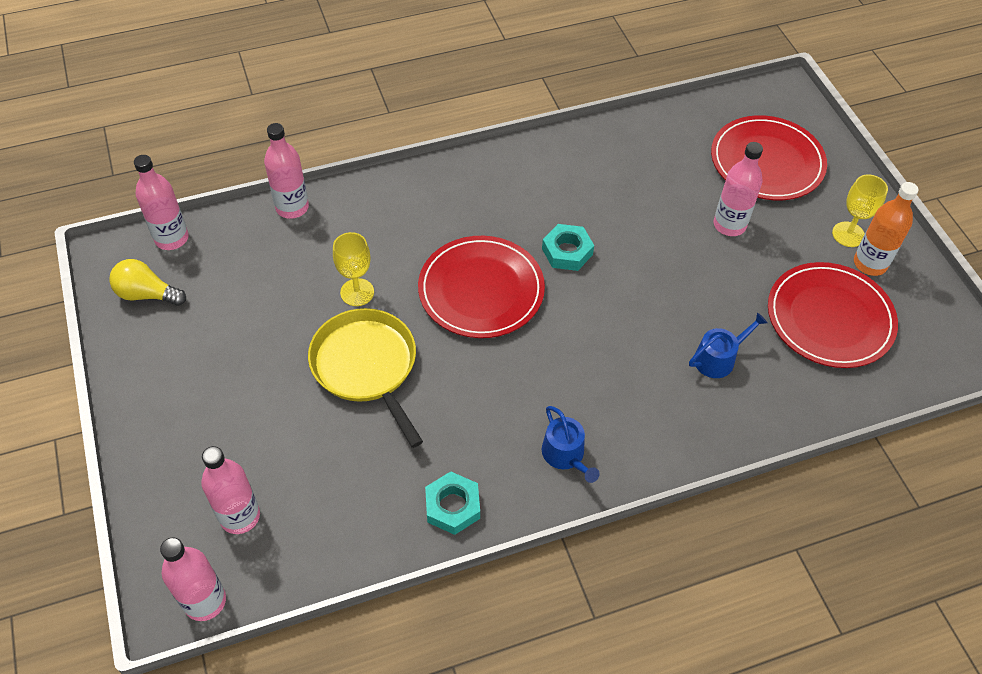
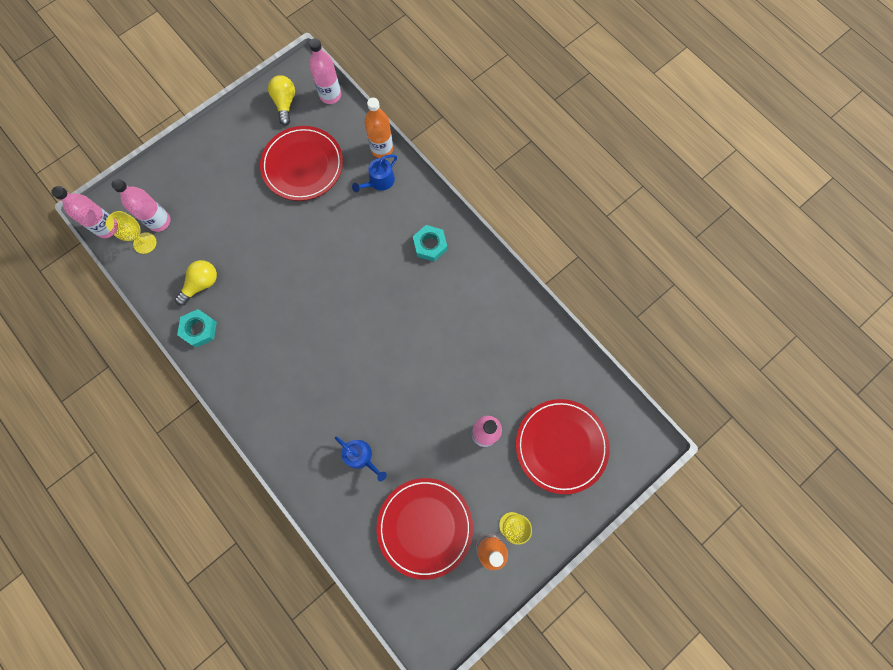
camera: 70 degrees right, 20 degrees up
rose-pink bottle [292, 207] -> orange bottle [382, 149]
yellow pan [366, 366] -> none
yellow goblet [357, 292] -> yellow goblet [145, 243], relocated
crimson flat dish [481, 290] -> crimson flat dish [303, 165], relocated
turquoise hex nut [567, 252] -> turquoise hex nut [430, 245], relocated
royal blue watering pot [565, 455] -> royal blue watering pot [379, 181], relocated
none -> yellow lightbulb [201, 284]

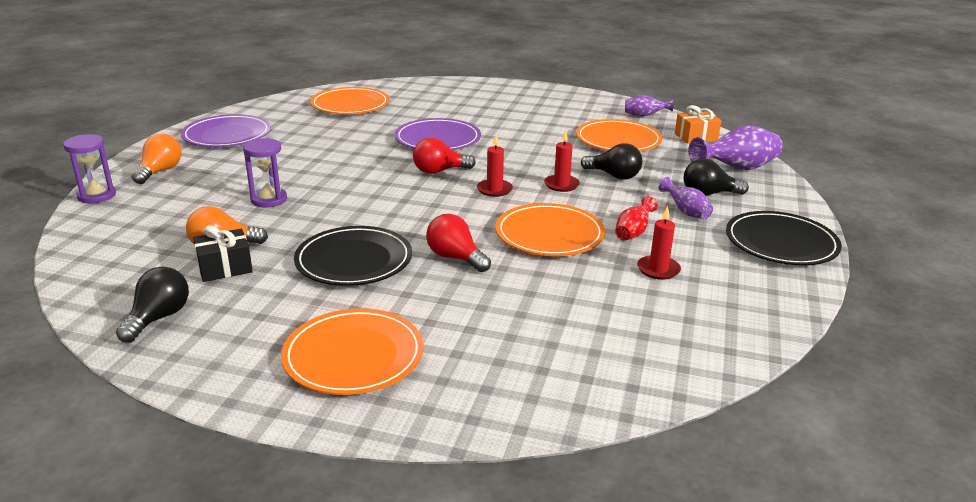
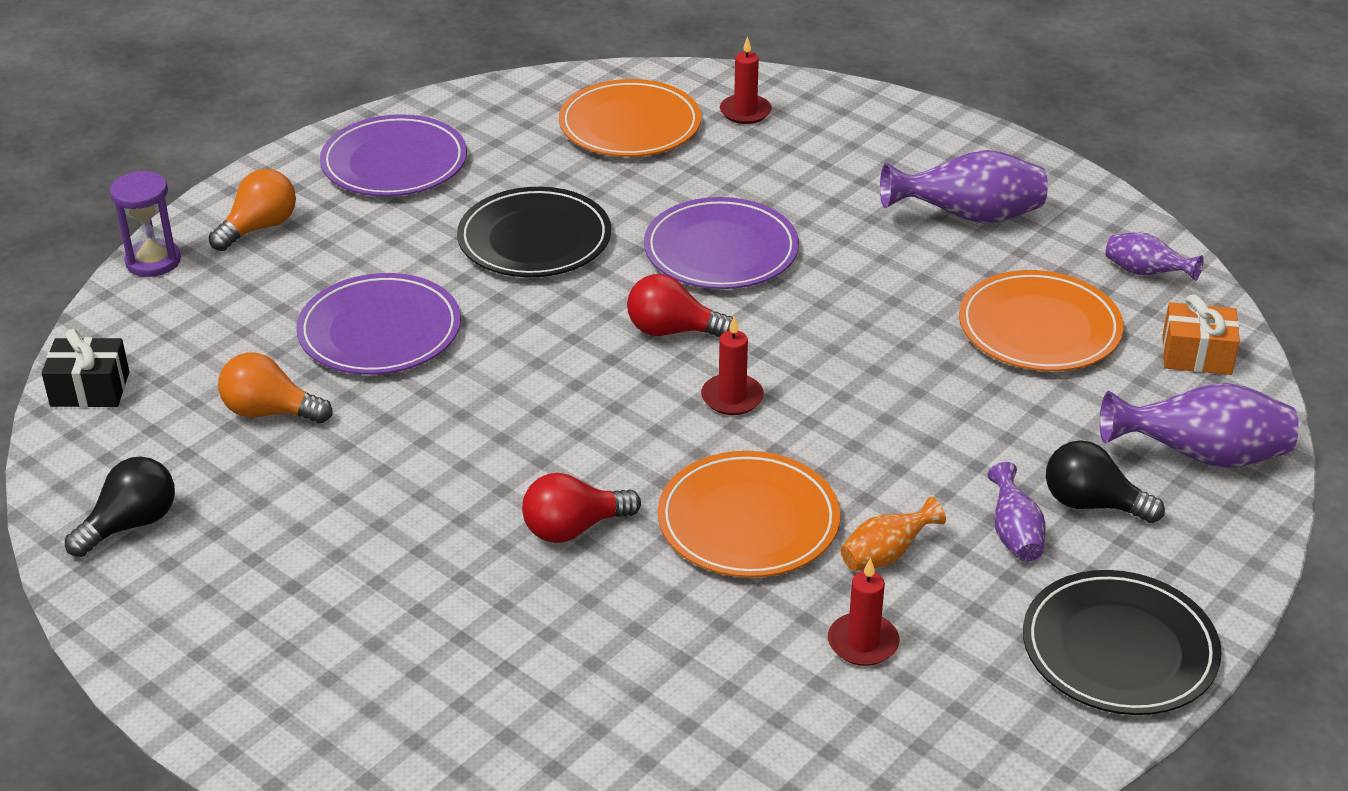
camera: 25 degrees right, 10 degrees up
black present [225, 268] -> black present [90, 389], relocated
purple sandglass [269, 199] -> purple flat dish [379, 331]
orange flat dish [353, 356] -> none
black flat dish [354, 260] -> black flat dish [534, 239], relocated
crimson lightbulb [455, 258] -> crimson lightbulb [574, 528], 90 degrees counterclockwise
crimson pillar candle [561, 185] -> crimson pillar candle [745, 112], relocated
black lightbulb [614, 176] -> none
crimson vase [633, 232] -> orange vase [886, 555]
none -> purple vase [968, 217]

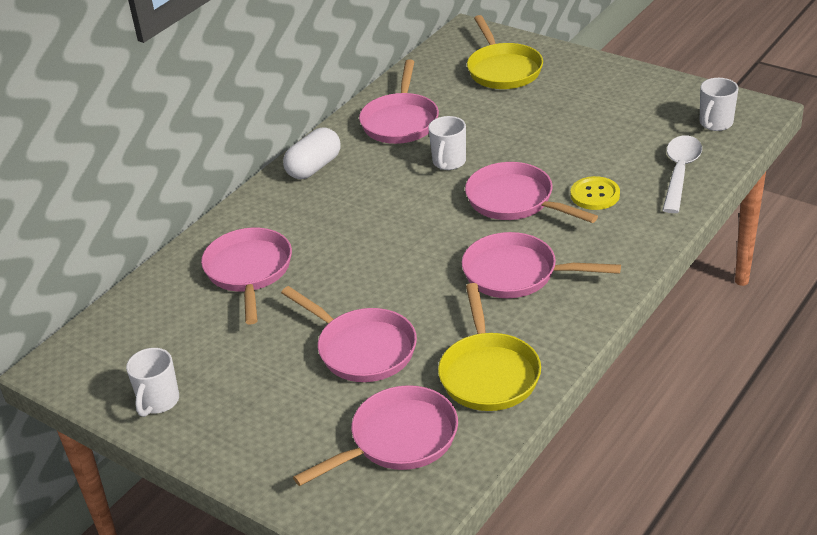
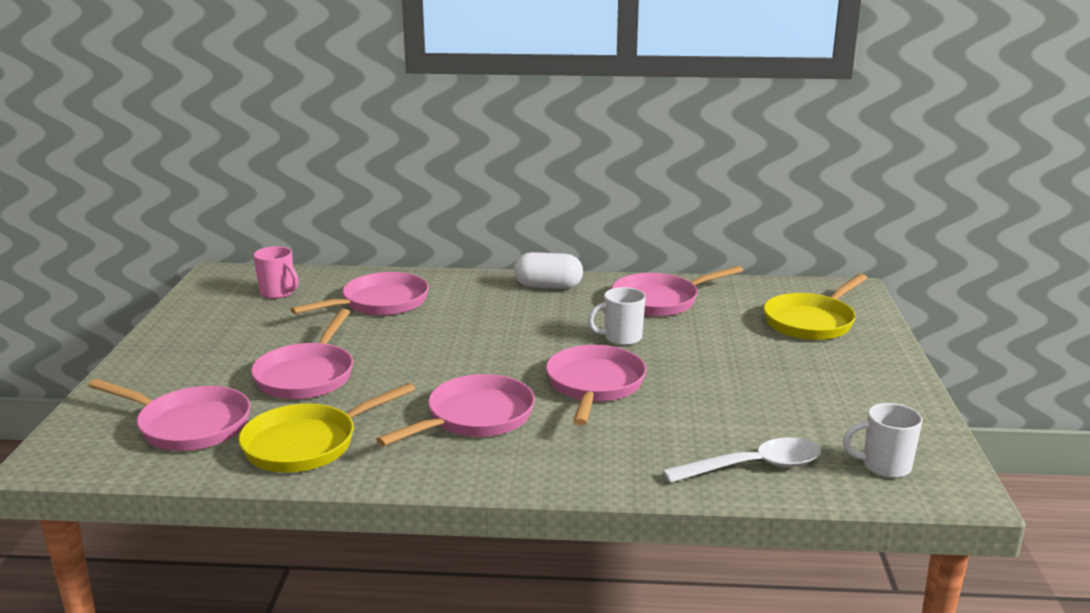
camera: 55 degrees right, 15 degrees down
white tea mug [158, 402] -> none
rose-pink pan [516, 273] -> rose-pink pan [475, 418], 60 degrees clockwise
yellow shirt button [595, 195] -> none
none -> rose-pink tea mug [278, 293]

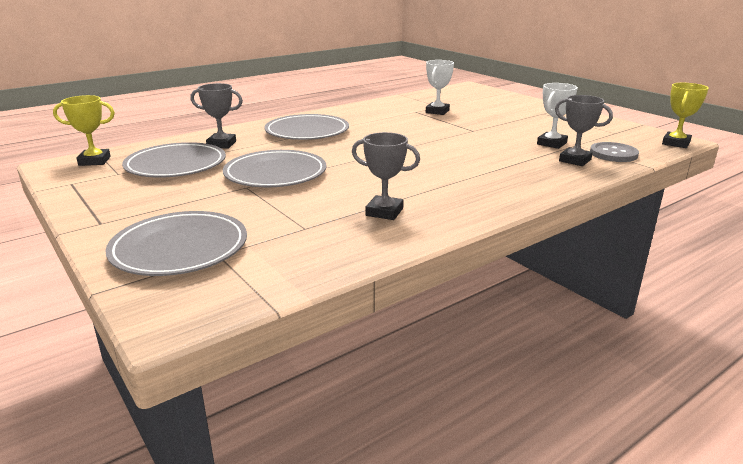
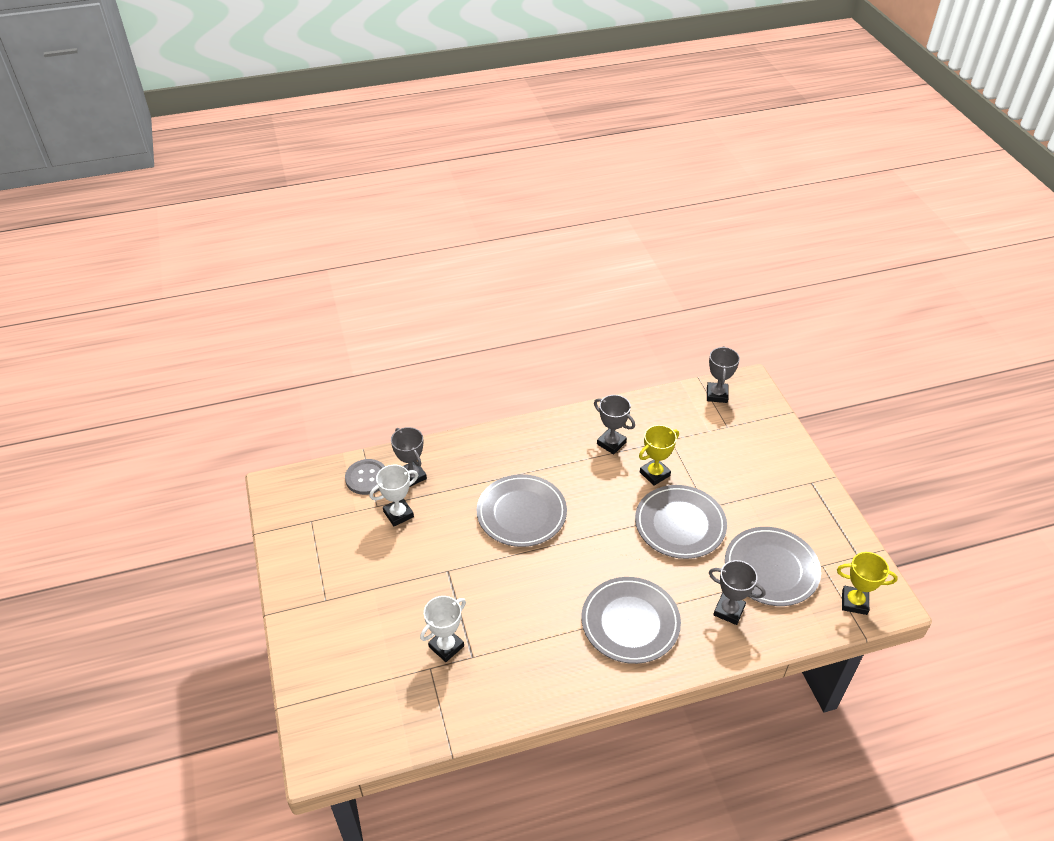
camera: 160 degrees left, 20 degrees up
gray flat dish [179, 248] -> gray flat dish [521, 513], relocated
yellow prize cup [676, 143] -> yellow prize cup [654, 474], relocated
none -> gray prize cup [717, 395]

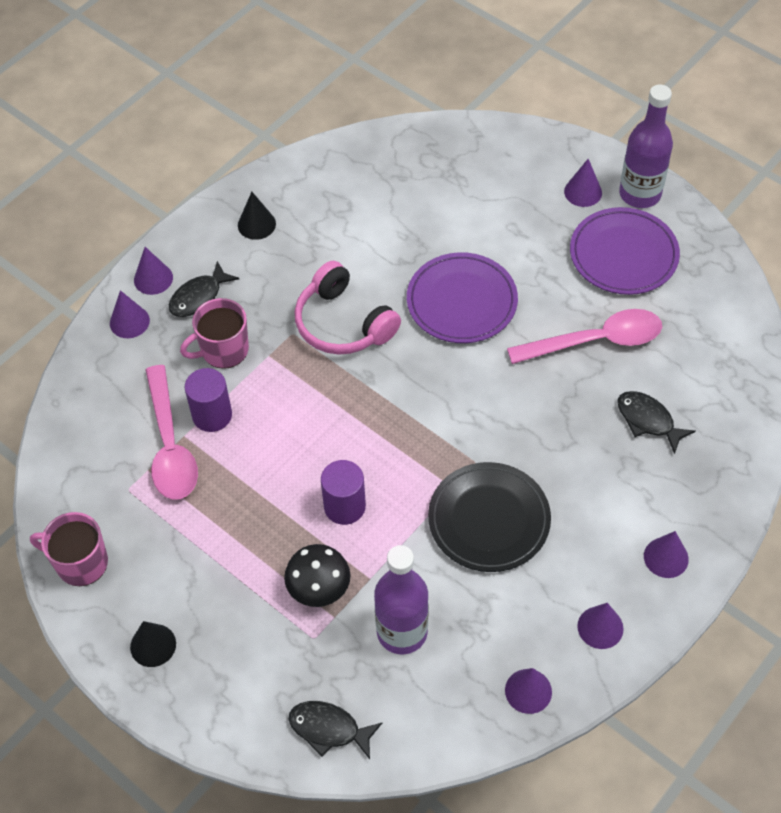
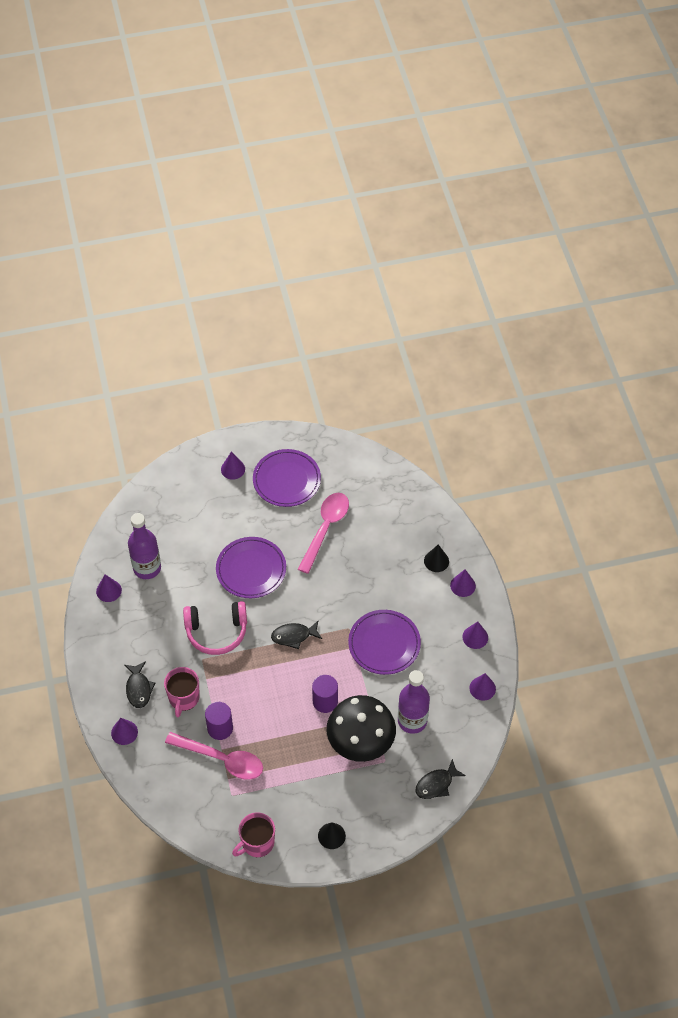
camera: 55 degrees left, 0 degrees up
purple cone [153, 278] -> purple cone [108, 590], relocated
black cone [256, 224] -> black cone [436, 561], relocated
black mushroom [319, 588] -> black mushroom [360, 742], x1.77
black flat dish [489, 520] -> purple flat dish [384, 644]
black toy fish [648, 420] -> black toy fish [294, 636], relocated
purple bottle [640, 194] -> purple bottle [147, 568], relocated

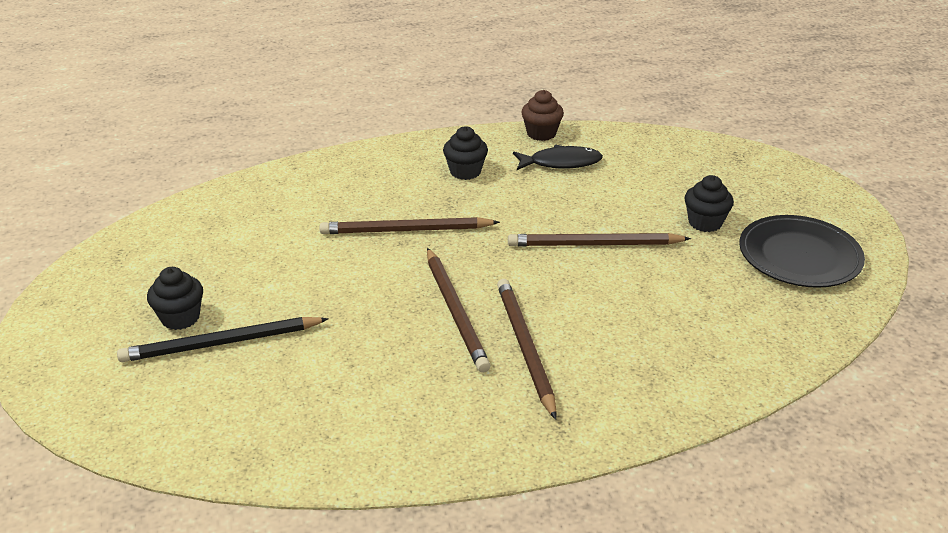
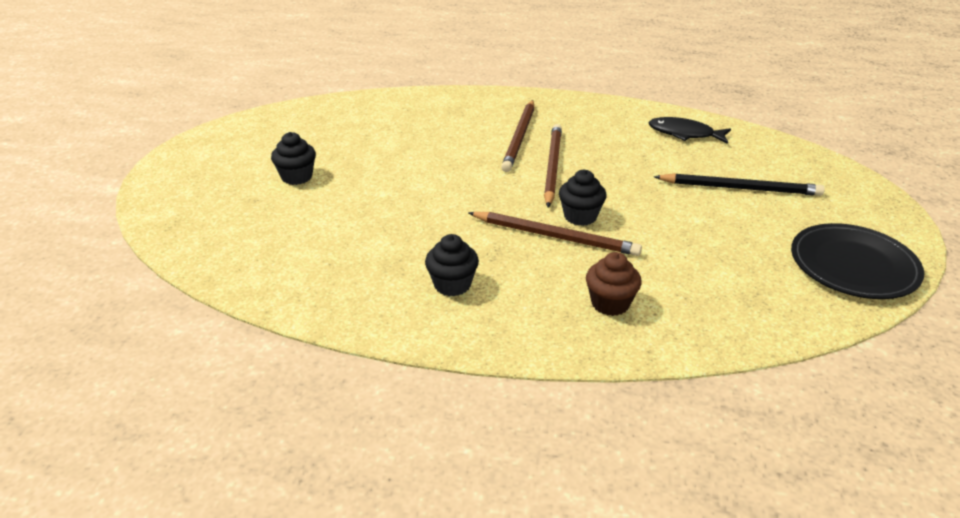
camera: 155 degrees left, 0 degrees up
black cupcake [180, 318] -> black cupcake [580, 216], relocated
brown lead pencil [594, 244] -> none
black toy fish [561, 163] -> black toy fish [684, 134], relocated
brown cupcake [541, 133] -> brown cupcake [610, 303], relocated
black flat dish [799, 256] -> black flat dish [853, 265], relocated

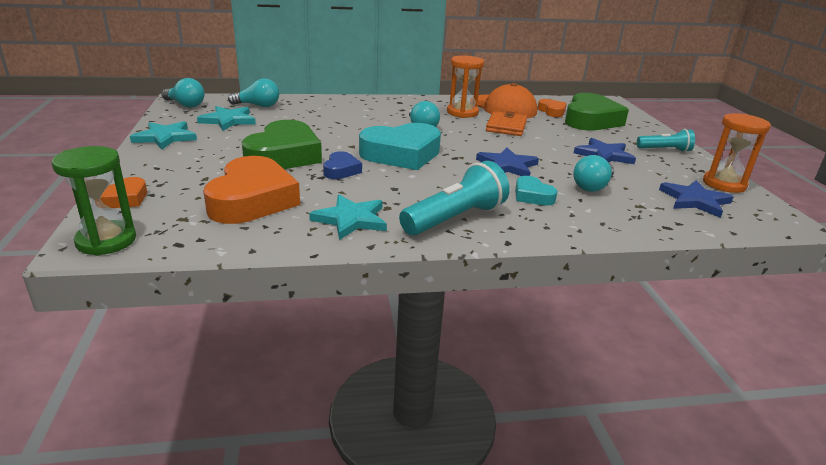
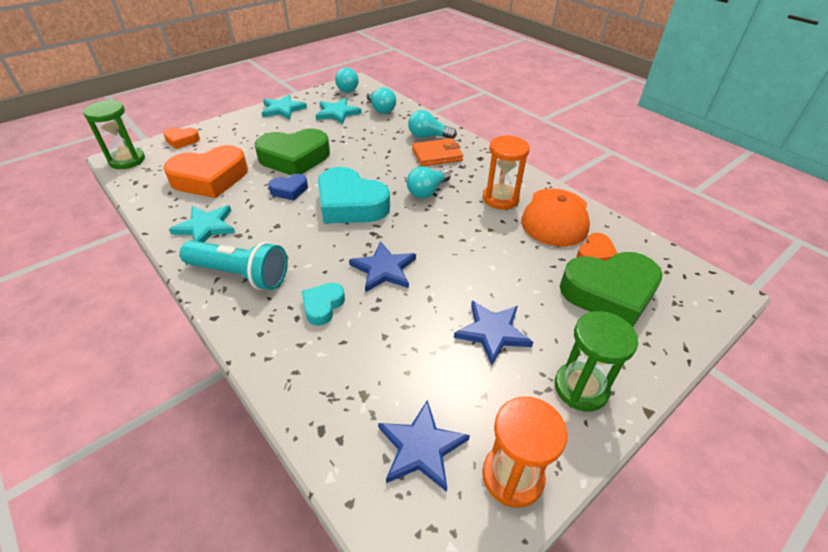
camera: 60 degrees right, 15 degrees up
orange billfold [506, 127] -> orange billfold [437, 155], relocated
turquoise lightbulb [592, 186] -> turquoise lightbulb [428, 136], relocated
turquoise flashlight [665, 150] -> emerald sandglass [581, 388]

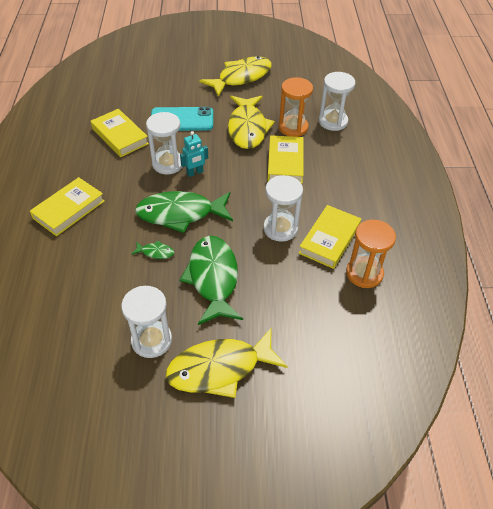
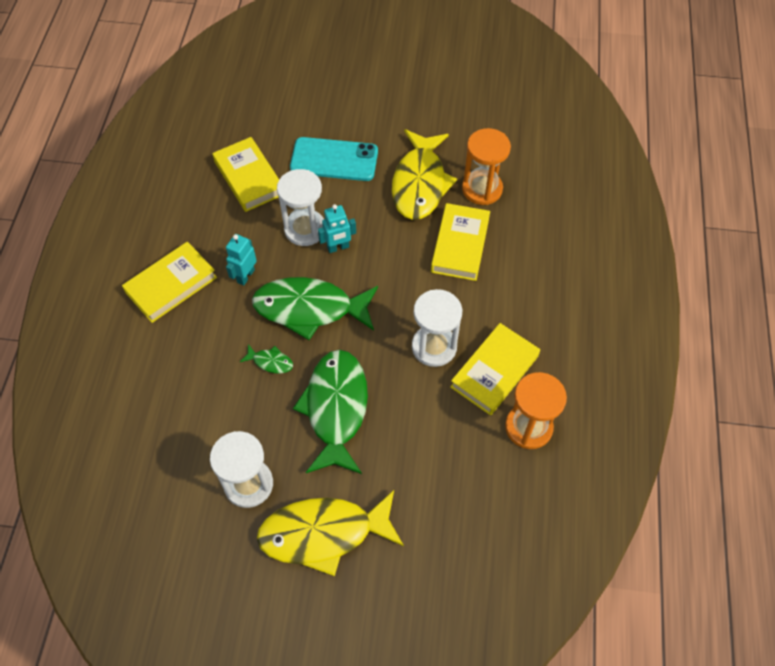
camera: 10 degrees right, 10 degrees up
yellow toy fish [241, 77] -> none
white sandglass [333, 121] -> none
none -> turquoise robot [245, 276]

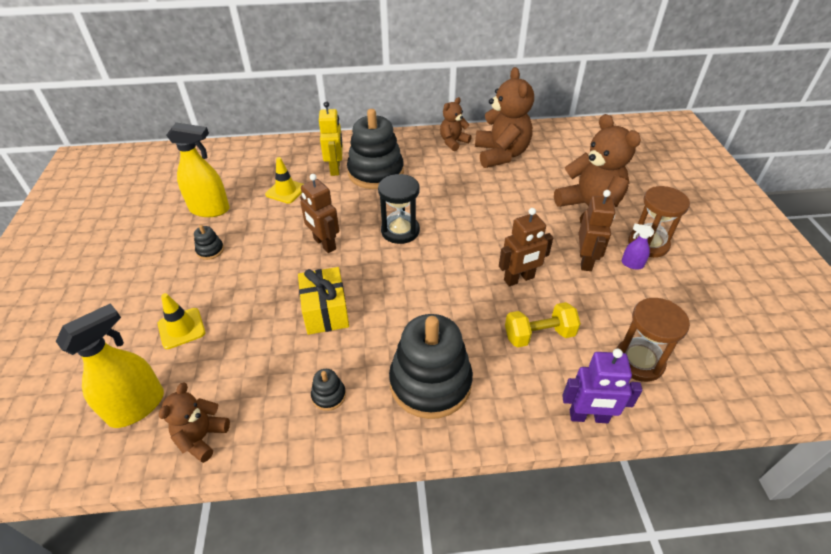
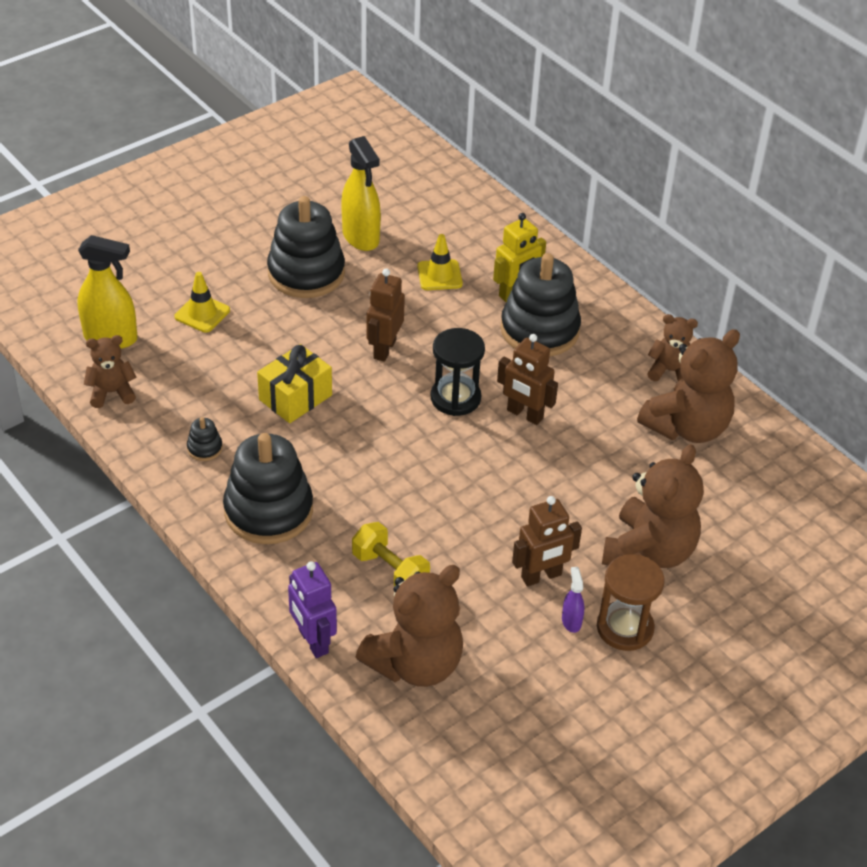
camera: 55 degrees right, 0 degrees up
black stacking rings [210, 250] -> black stacking rings [306, 273], x2.44
brown robot [519, 279] -> brown robot [524, 414], relocated
brown sandglass [639, 361] -> brown teddy [415, 664]

